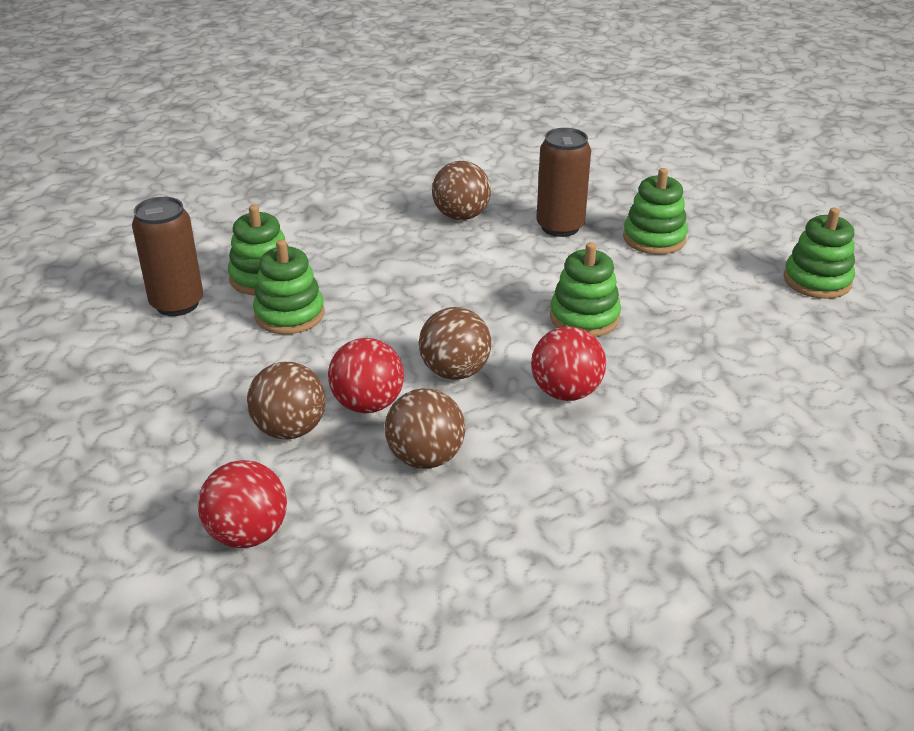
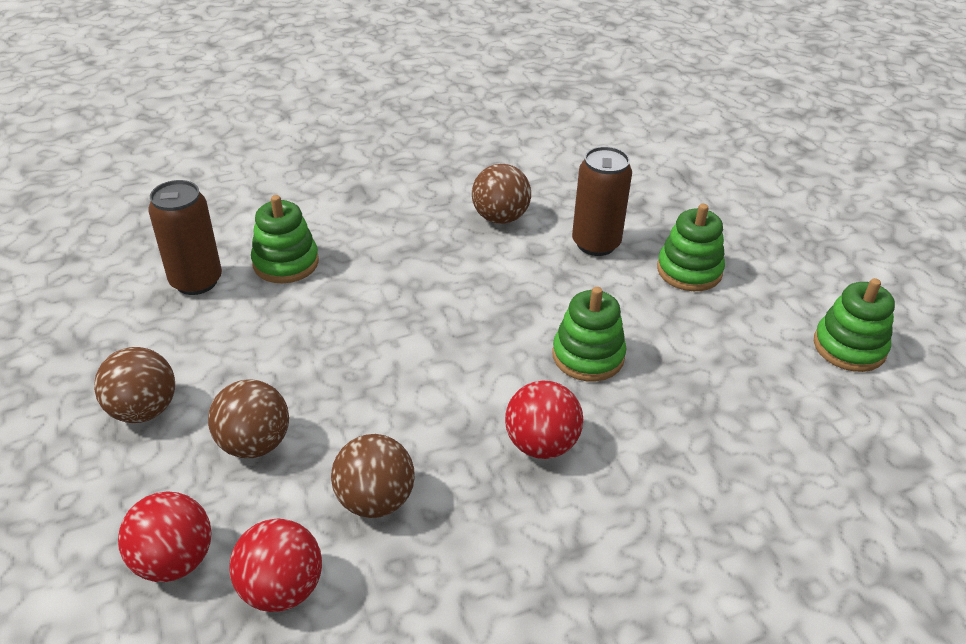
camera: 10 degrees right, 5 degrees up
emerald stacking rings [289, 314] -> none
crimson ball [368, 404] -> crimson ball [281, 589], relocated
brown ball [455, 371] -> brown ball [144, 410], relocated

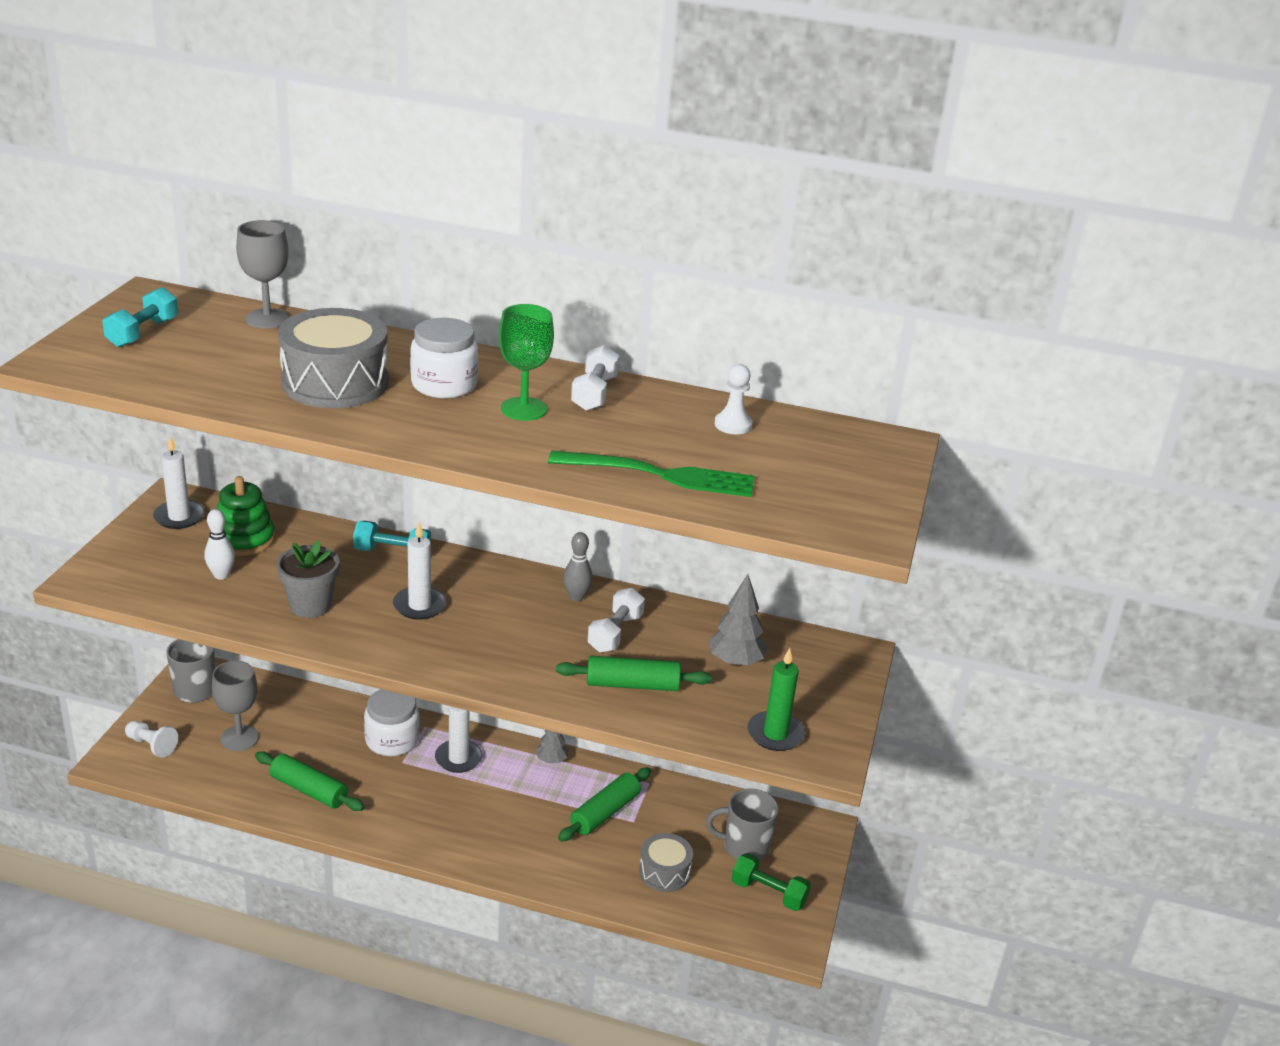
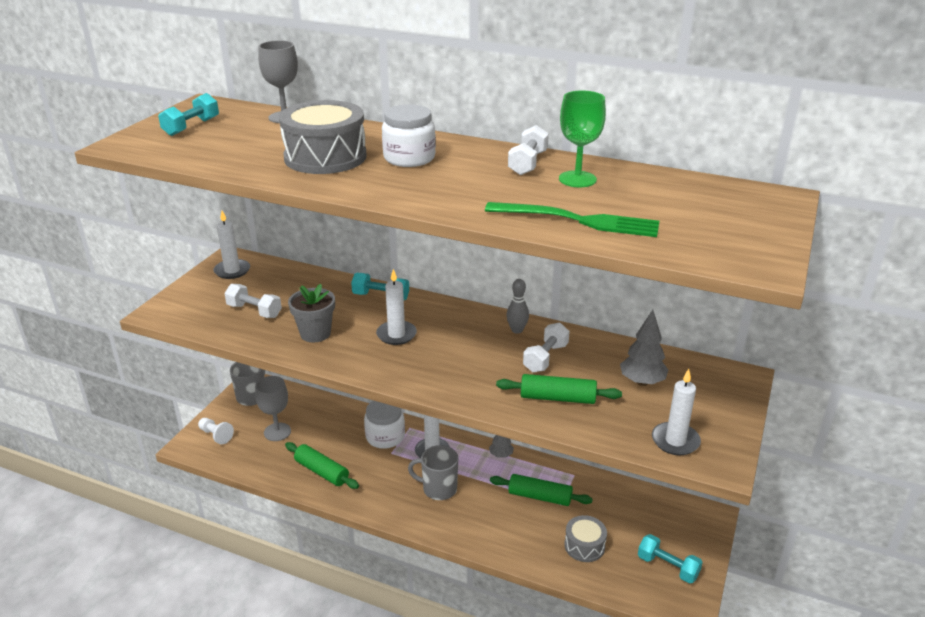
camera: 10 degrees right, 0 degrees up
white bowling pin [221, 575] -> white hand weight [254, 311]
emerald stacking rings [244, 539] -> none
emerald goblet [523, 409] -> emerald goblet [577, 179], relocated
emerald dough roller [605, 813] -> emerald dough roller [539, 497], 60 degrees clockwise
gray tea mug [744, 847] -> gray tea mug [438, 489], relocated
white game pawn [733, 425] -> none
emerald hand weight [768, 893] -> turquoise hand weight [667, 567]
emerald pillar candle [775, 734] -> white pillar candle [675, 441]

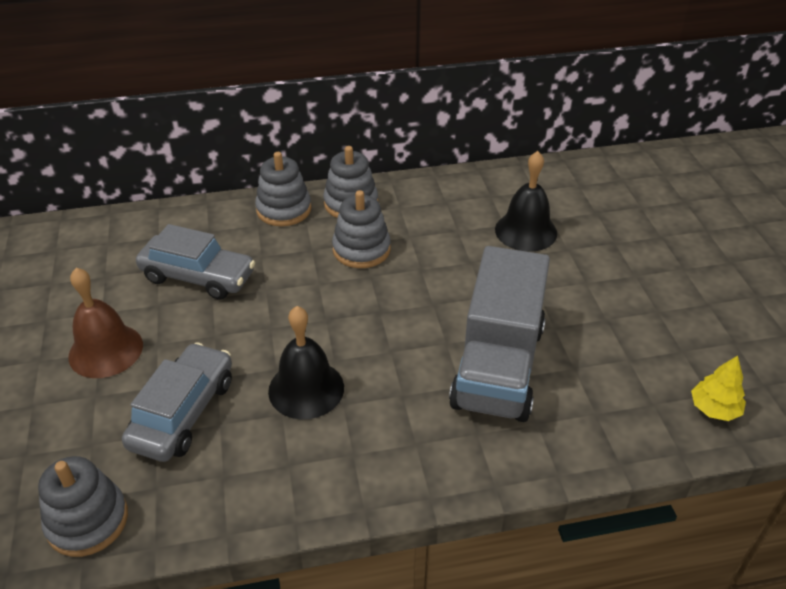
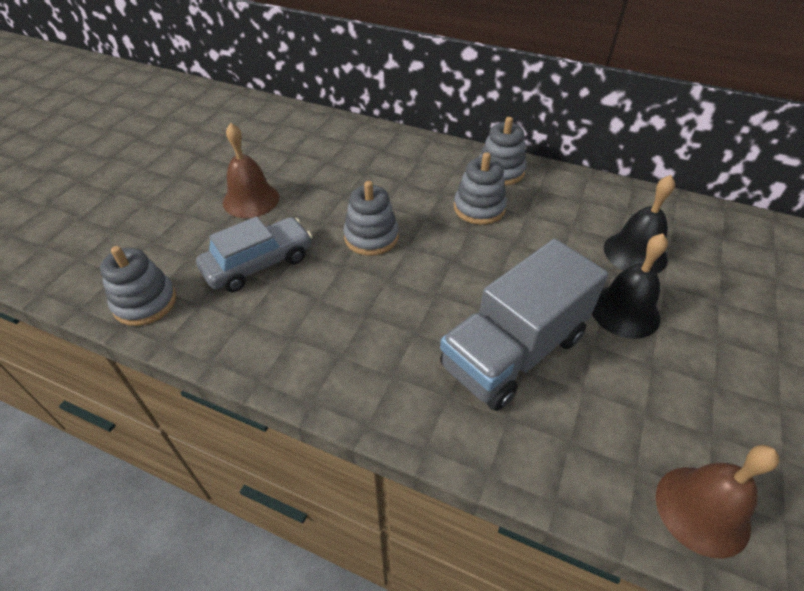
camera: 35 degrees right, 5 degrees up
gray automobile [198, 276] -> none
gray stacking rings [284, 209] -> gray stacking rings [371, 237], relocated
black school bell [306, 389] -> black school bell [624, 311], relocated
yellow tree [714, 409] -> brown school bell [702, 510]

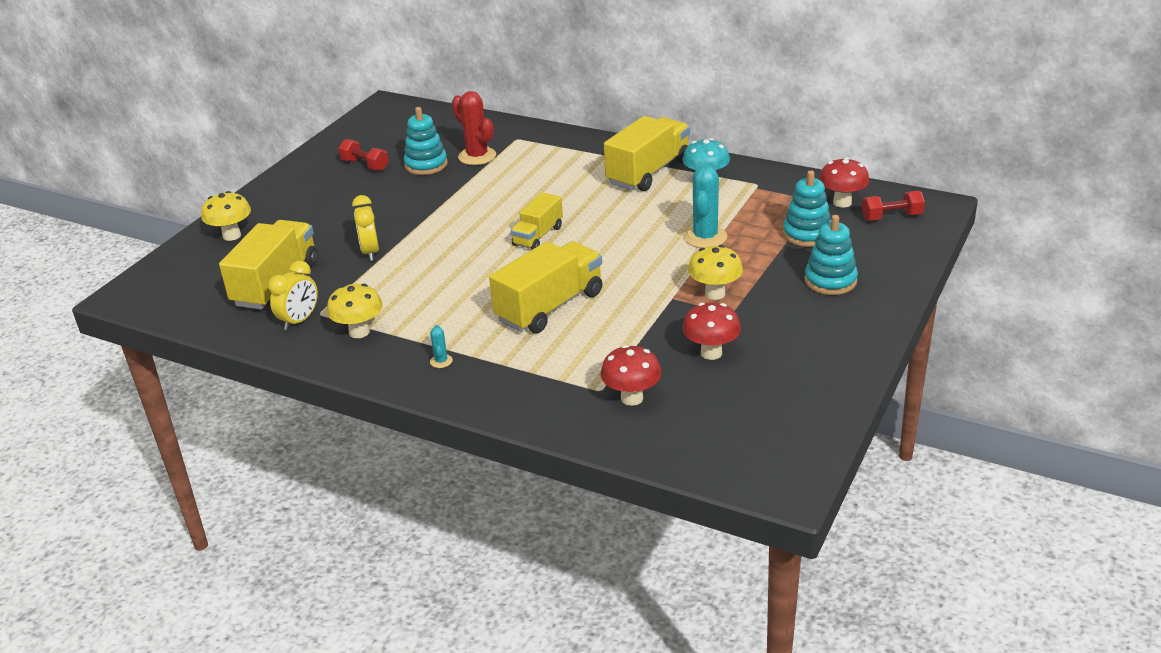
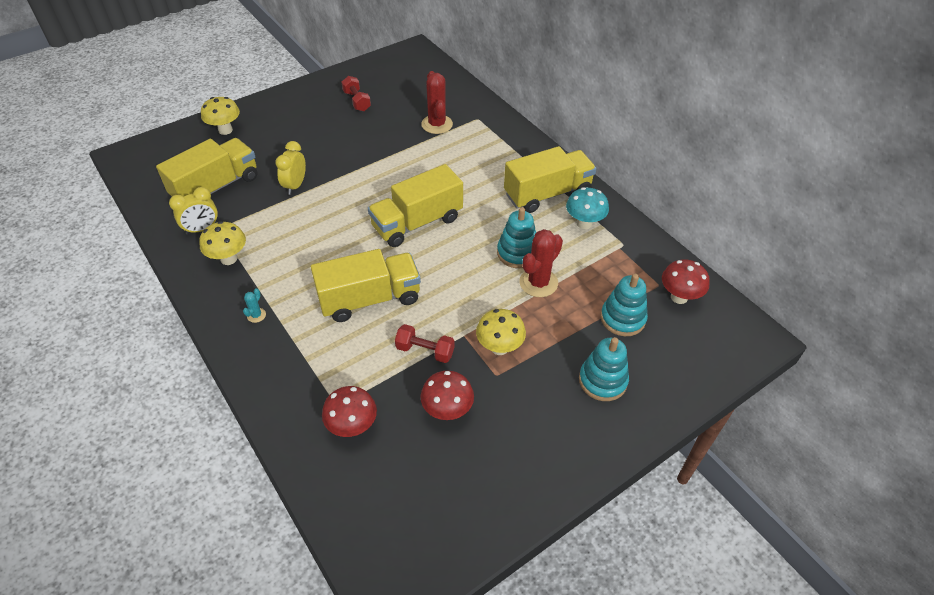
camera: 25 degrees right, 15 degrees up
turquoise stacking rings [426, 165] -> turquoise stacking rings [517, 253], relocated
yellow truck [538, 236] -> yellow truck [417, 223], x1.69
turquoise saguaro cactus [705, 237] -> crimson saguaro cactus [538, 283]
crimson hand weight [891, 217] -> crimson hand weight [425, 351], relocated

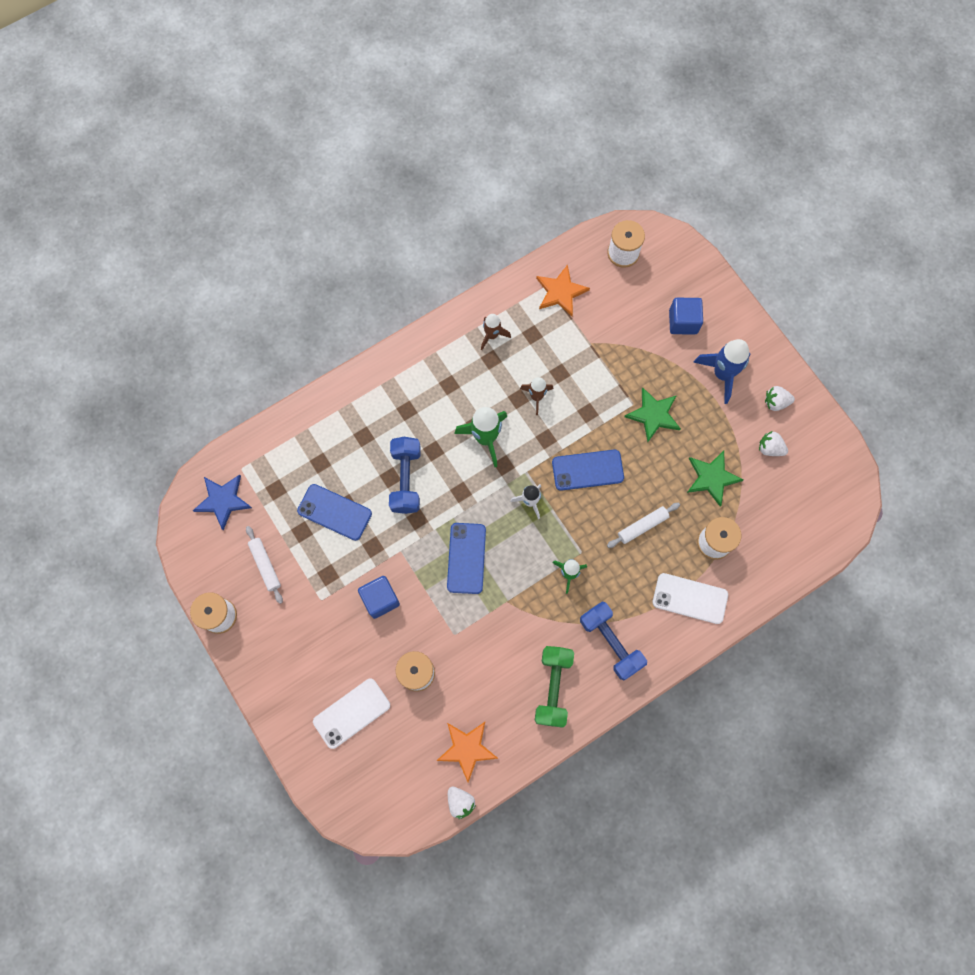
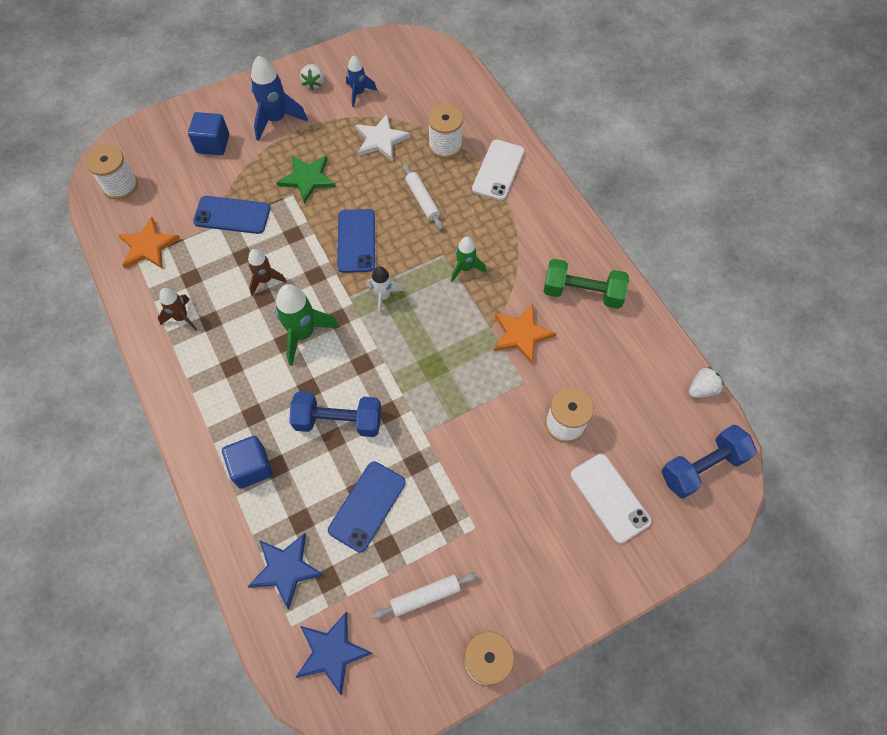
camera: 85 degrees left, 10 degrees down
royal blue solid cube [380, 599] -> royal blue solid cube [252, 467], relocated
orange star [467, 749] -> orange star [521, 334], relocated
royal blue phone [466, 558] -> royal blue phone [232, 215], relocated
royal blue hand weight [610, 642] -> royal blue hand weight [702, 467], relocated
emerald star [712, 478] -> white star [381, 140]
white toy strawberry [770, 448] -> royal blue spaceship [358, 93]
none -> royal blue star [285, 569]

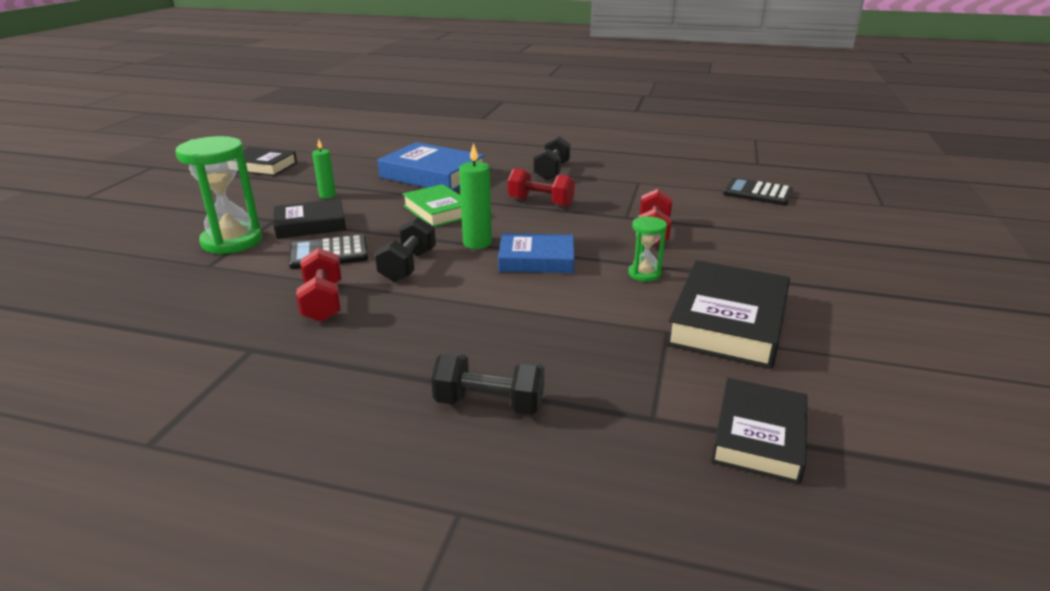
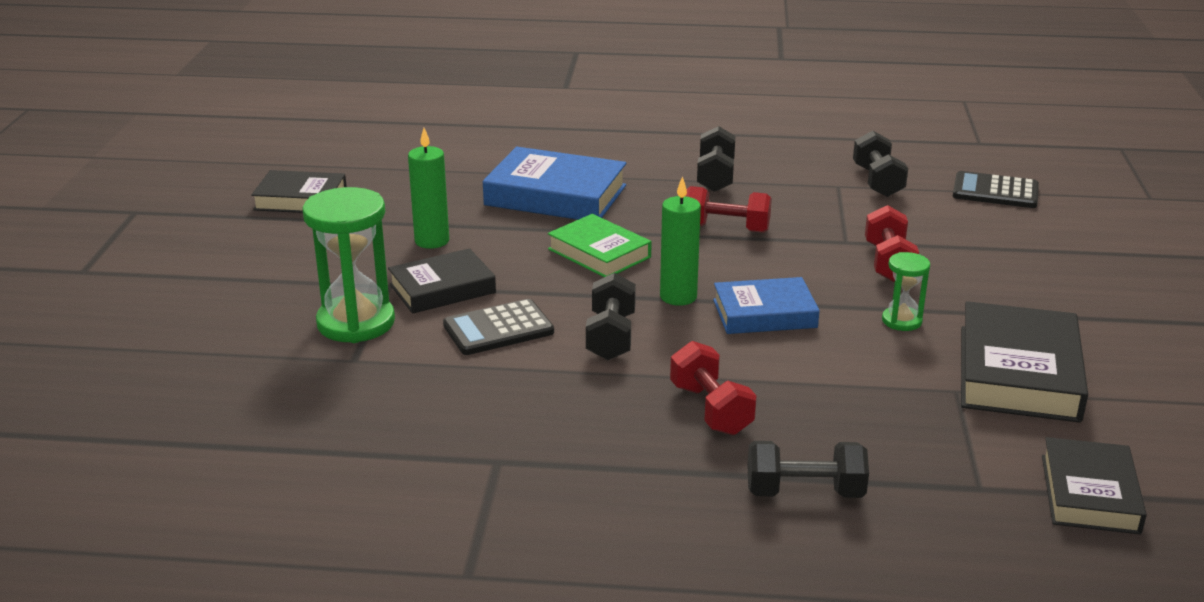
camera: 10 degrees left, 0 degrees up
crimson hand weight [323, 302] -> crimson hand weight [711, 409], relocated
emerald pillar candle [327, 195] -> emerald pillar candle [432, 241], x1.51
none -> black hand weight [877, 181]

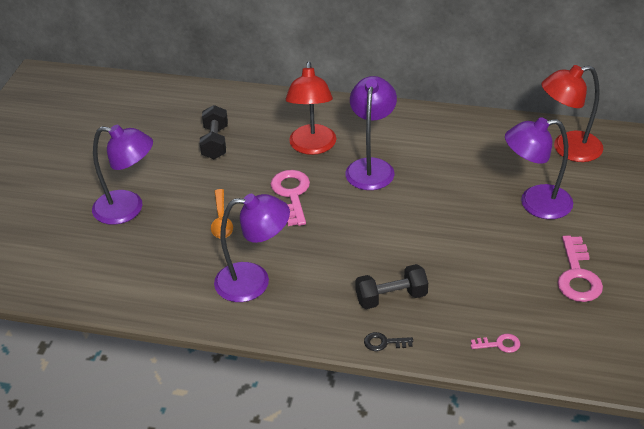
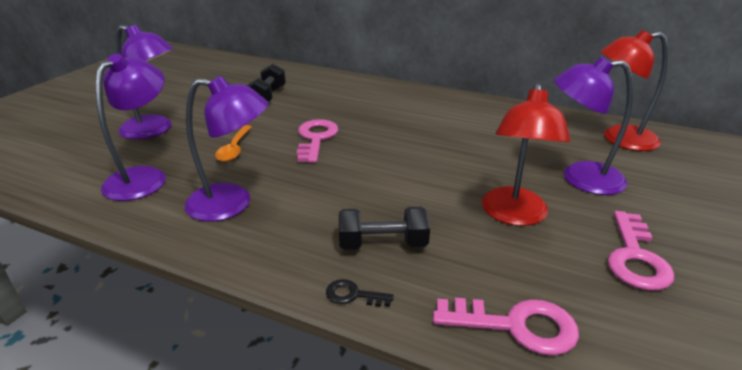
camera: 10 degrees right, 10 degrees down
crimson reading lamp [312, 147] -> crimson reading lamp [514, 215], relocated
purple reading lamp [371, 167] -> purple reading lamp [144, 177], relocated
rose-pink door key [499, 344] -> rose-pink door key [516, 326], x1.94

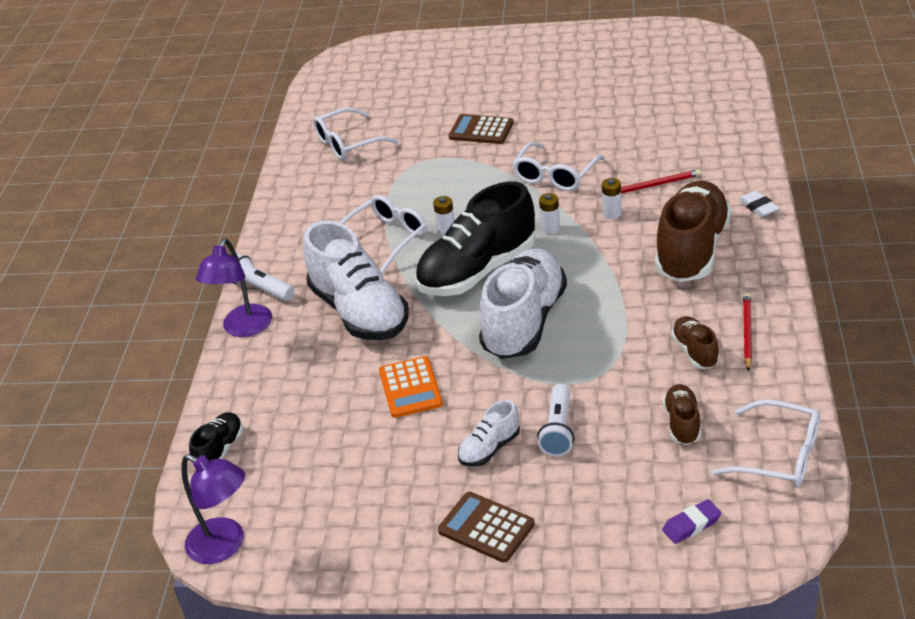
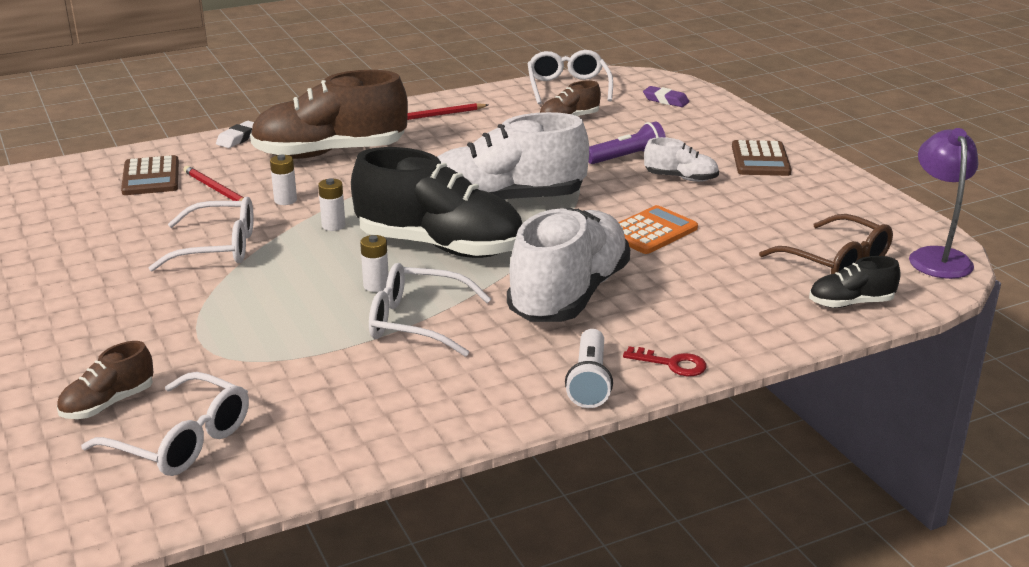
camera: 125 degrees left, 10 degrees down
purple reading lamp [243, 328] -> crimson door key [672, 364]
brown calculator [481, 130] -> brown calculator [151, 177], relocated
white flashlight [558, 430] -> purple flashlight [627, 158]
brown lace-up shoe [695, 351] -> brown lace-up shoe [108, 404], relocated
none -> brown glasses [836, 262]

